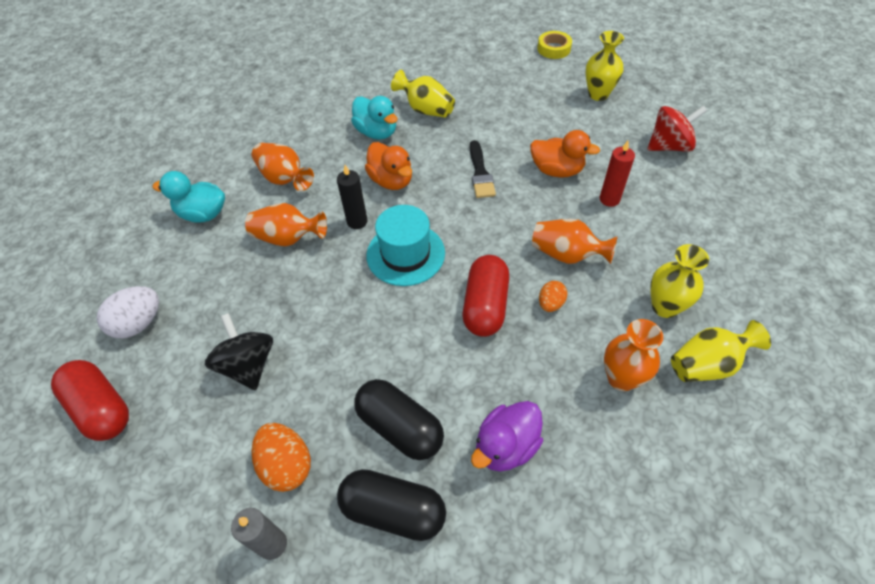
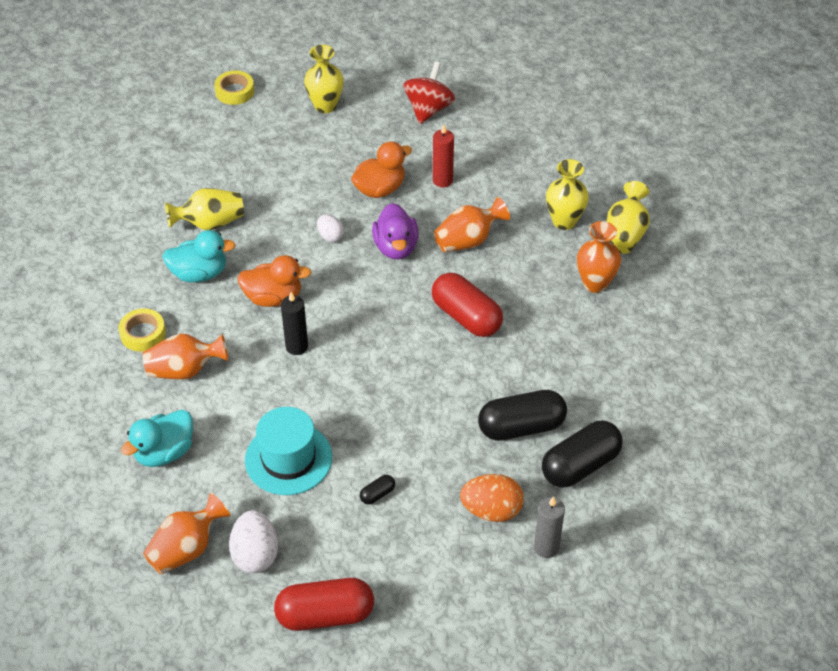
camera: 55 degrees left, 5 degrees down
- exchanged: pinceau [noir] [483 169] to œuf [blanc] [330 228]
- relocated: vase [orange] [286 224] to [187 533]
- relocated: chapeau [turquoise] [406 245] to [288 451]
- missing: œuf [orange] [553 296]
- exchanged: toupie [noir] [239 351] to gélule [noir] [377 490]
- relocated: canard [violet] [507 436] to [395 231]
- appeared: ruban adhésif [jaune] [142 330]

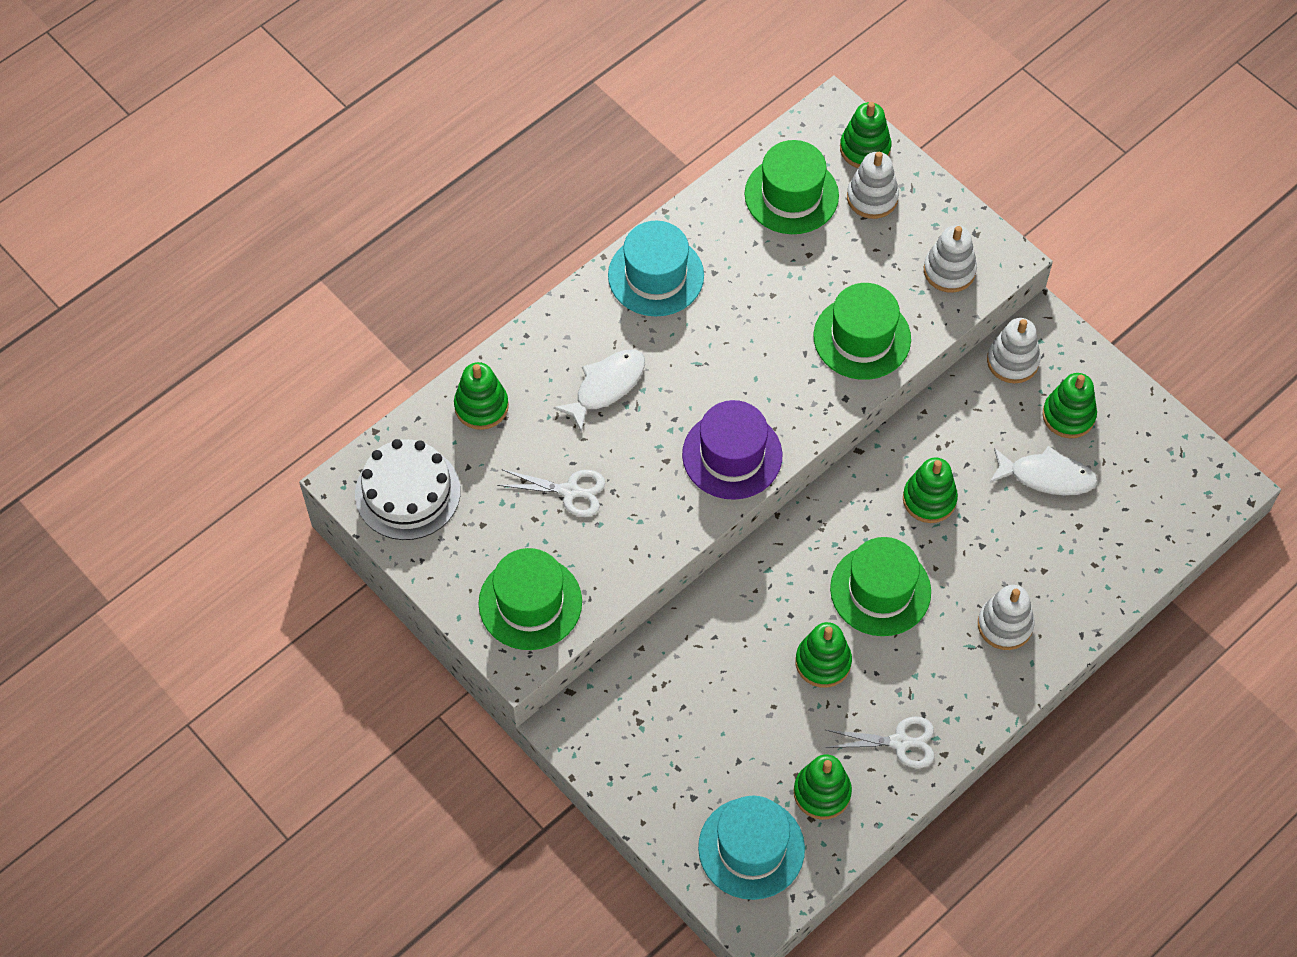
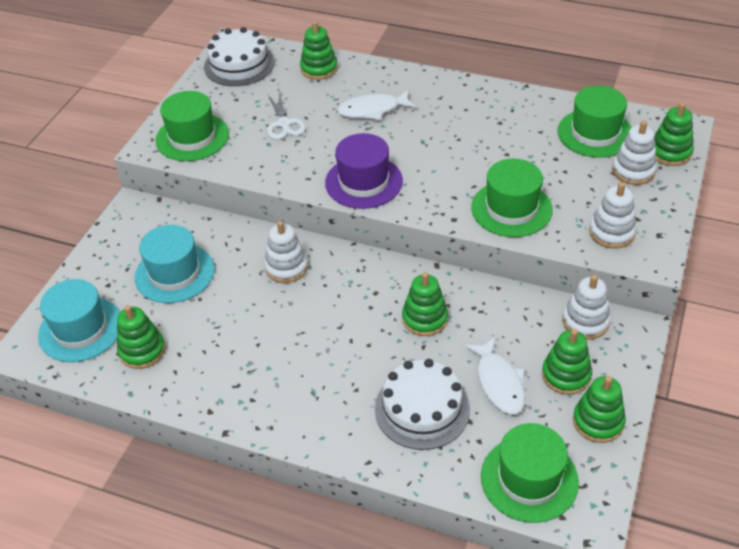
camera: 65 degrees right, 15 degrees down
- relocated: chapeau [turquoise] [656 268] to [175 264]
- spun: poisson [blanc] [599 391] = [376 105] 150 degrees clockwise
- relocated: chapeau [vert] [880 586] to [530 473]
- relocated: jouet à empiler [blanc] [1006 617] to [286 252]
- relocated: jouet à empiler [vert] [823 655] to [599 409]
- missing: ciseaux [blanc] [879 742]
- appeared: gâteau [blanc] [422 404]

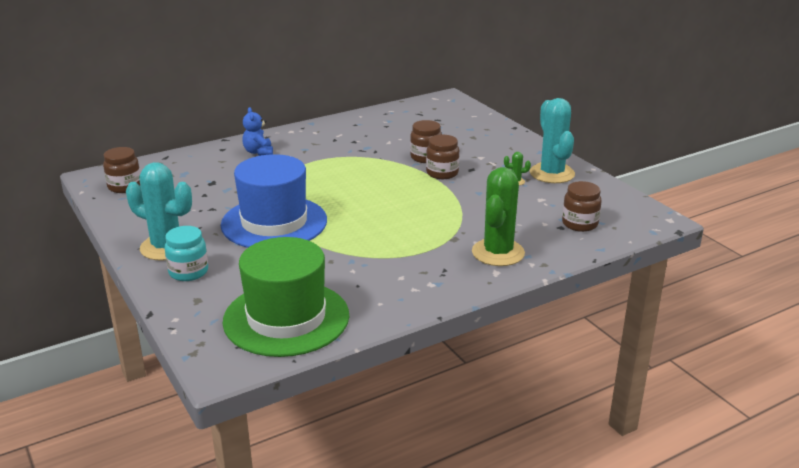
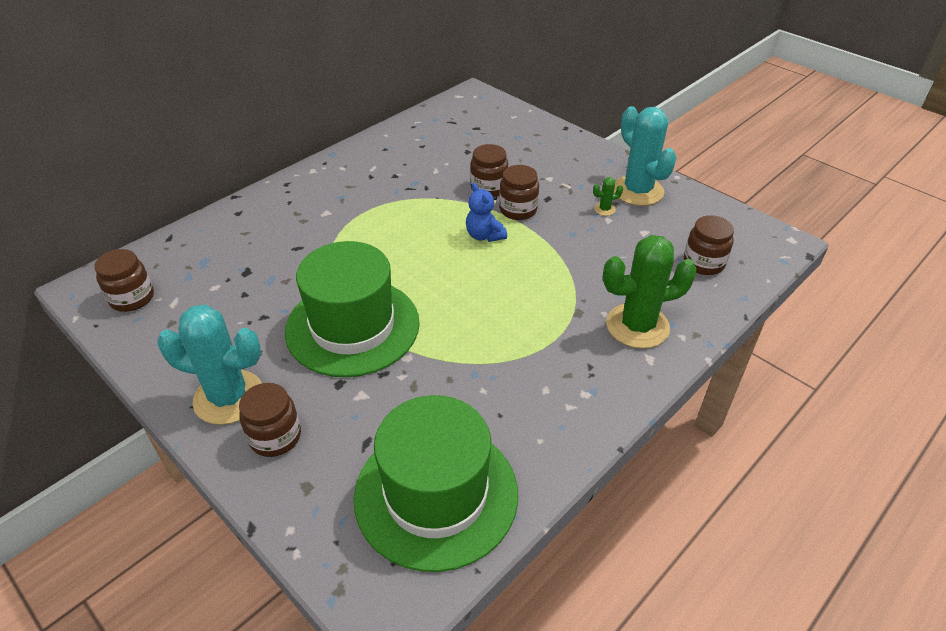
camera: 15 degrees left, 15 degrees up
- relocated: ours en peluche [bleu] [257 131] to [486 212]
- colour: chapeau [bleu] [274 201] to chapeau [vert] [352 309]
- spun: cactus [vert] [498 216] = [650 291] 75 degrees clockwise
- colour: bocal [turquoise] [186 253] to bocal [marron] [270 420]

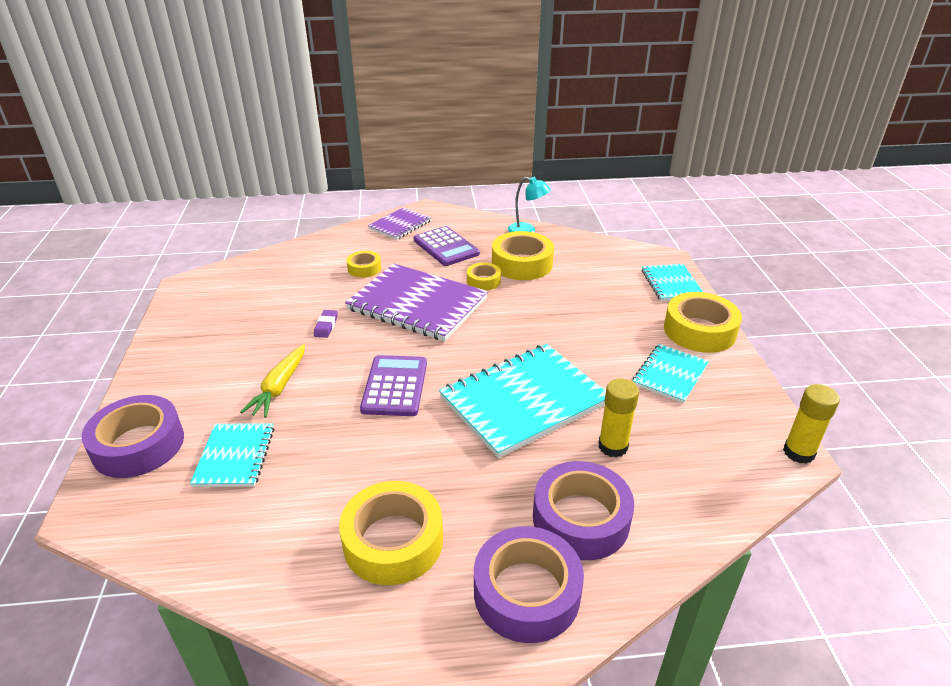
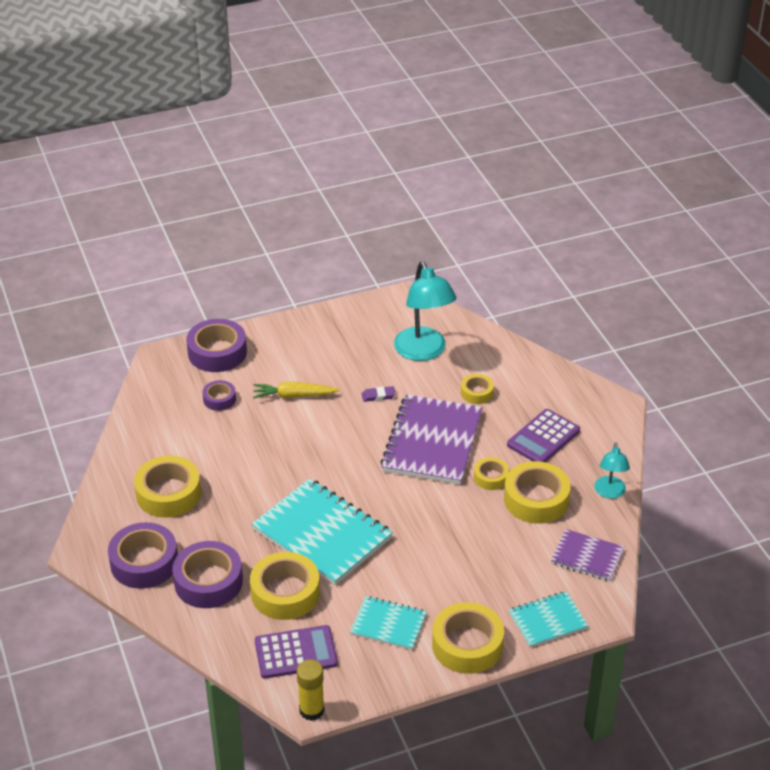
camera: 75 degrees right, 5 degrees up
- relocated: carnet [violet] [399 223] to [588 555]
- relocated: calculatrice [violet] [393 385] to [296 652]
- exchanged: bâton de colle [jaune] [618 418] to ruban adhésif [jaune] [285 586]
- exchanged: carnet [turquoise] [232 455] to ruban adhésif [violet] [219 395]
- appeared: lampe [turquoise] [425 311]

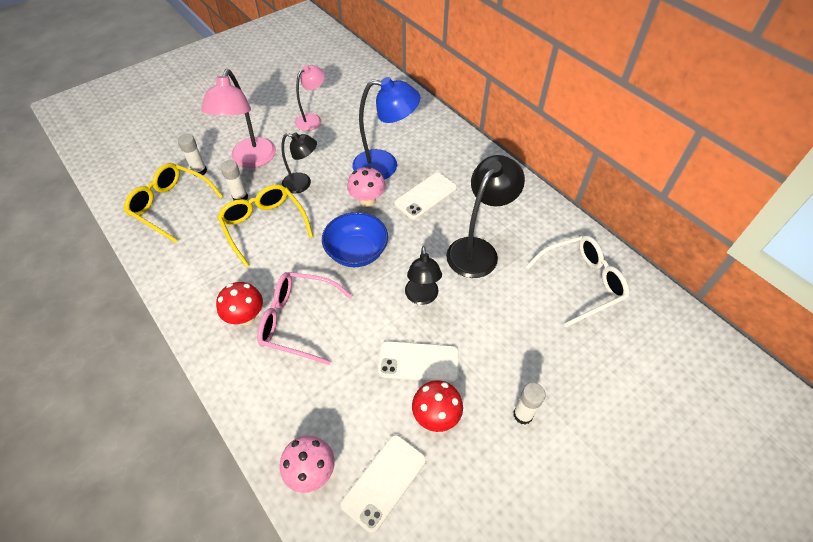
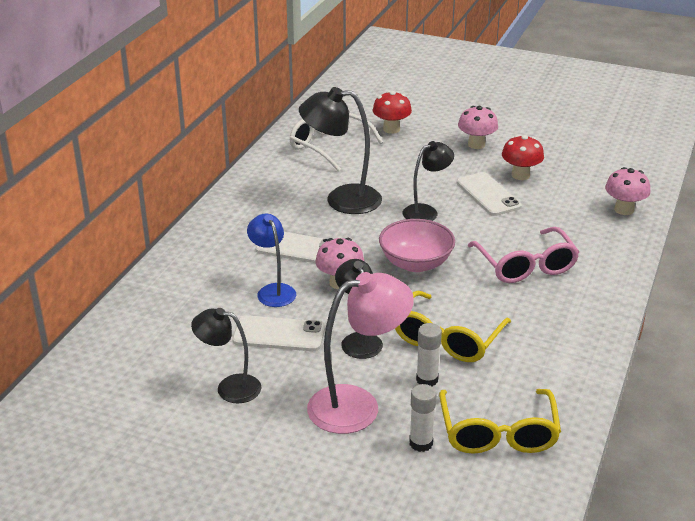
camera: 120 degrees left, 20 degrees down
- colour: lampe [rose] [310 98] to lampe [noir] [226 355]
- size: lampe [bleu] [386 128] = [271 260] x0.63
- colour: bol [bleu] [355 239] to bol [rose] [417 245]
- relocated: champignon [rouge] [239 303] to [392 112]
- exchanged: bâton de colle [blanc] [529 404] to champignon [rose] [478 127]
- relocated: téléphone [blanc] [383 484] to [278 333]

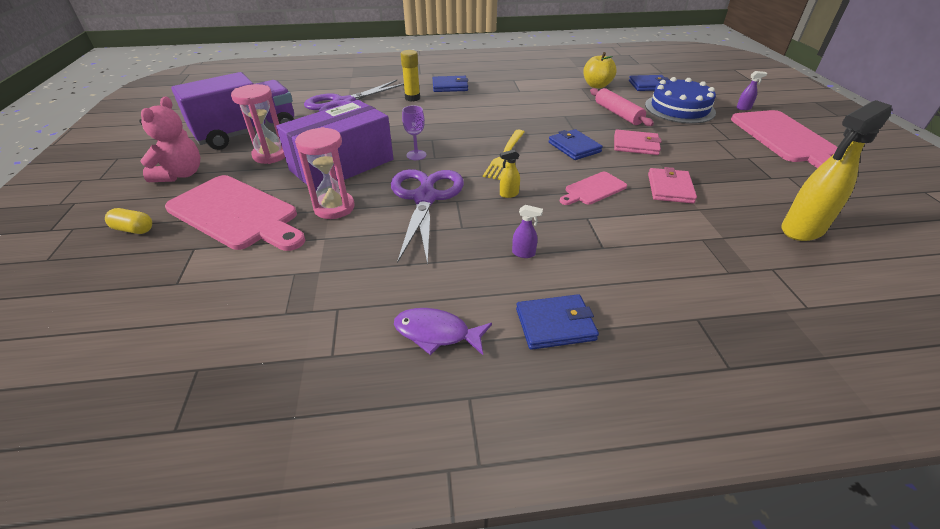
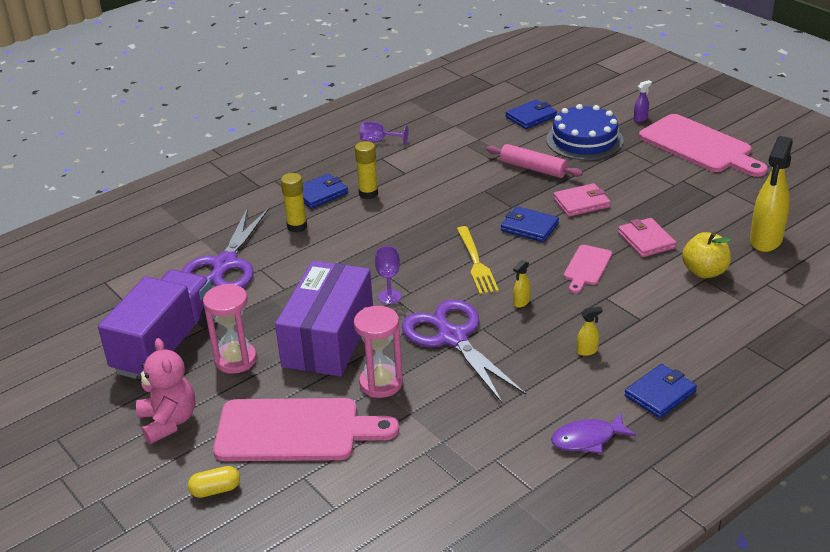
camera: 30 degrees left, 5 degrees down
- relocated: pomme [jaune] [600 70] to [706 255]
- colour: vaporisateur [violet] [527 231] to vaporisateur [jaune] [590 331]
- appeared: verre à pied [violet] [384 133]
- appeared: bâton de colle [jaune] [366 170]

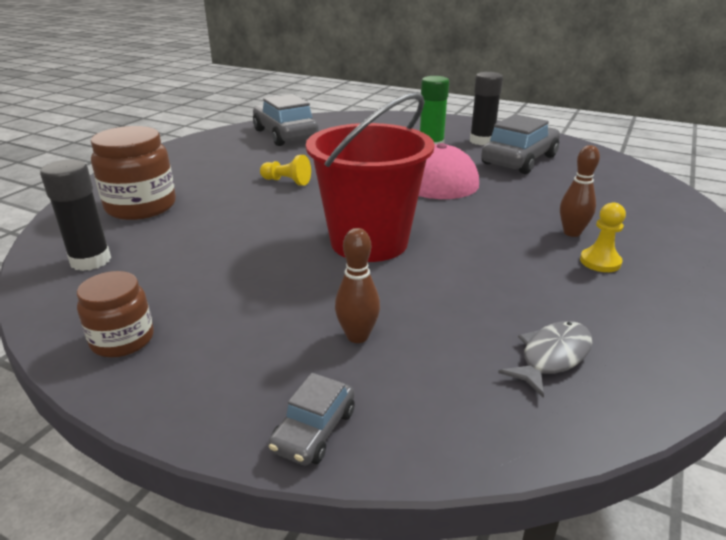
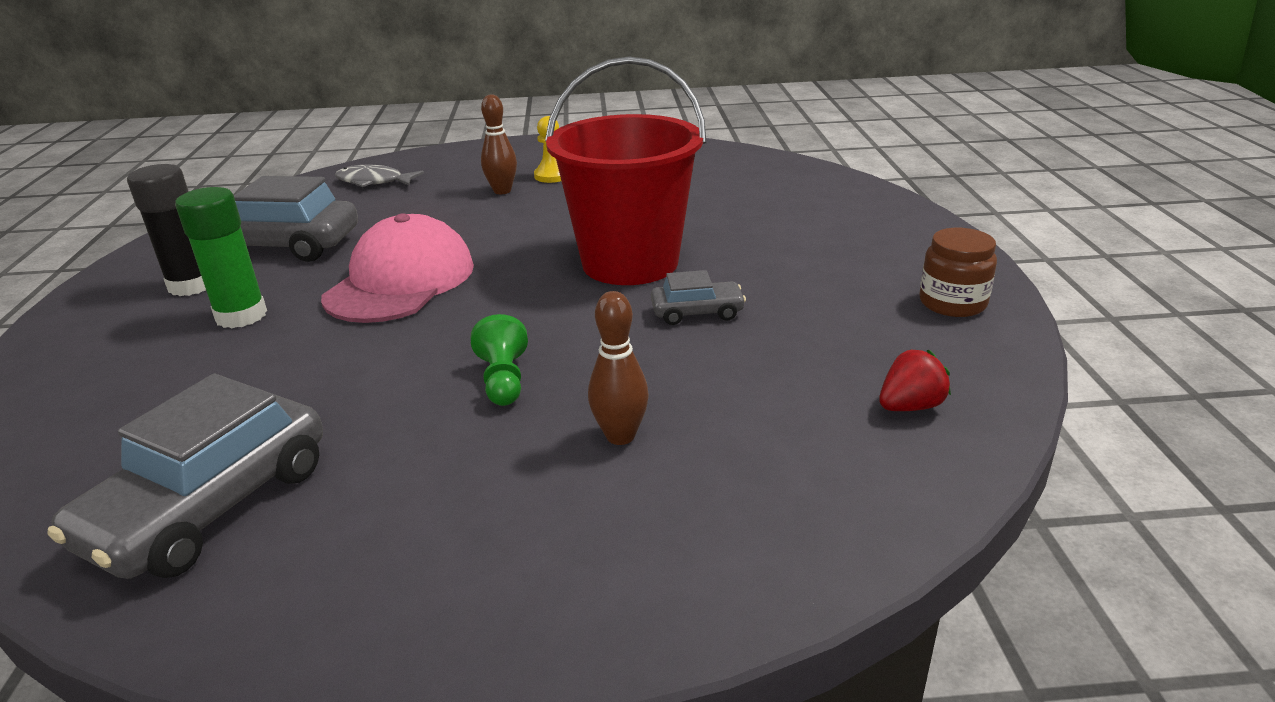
camera: 120 degrees left, 0 degrees up
- missing: bocal [marron] [133 173]
- colour: pion [jaune] [285 170] to pion [vert] [499 360]
- exchanged: bâton de colle [noir] [75 215] to fraise [rouge] [915 380]
- relocated: quille [marron] [357 285] to [618 368]
- relocated: poisson [gris] [545 359] to [379 176]
- relocated: voiture [gris] [311 419] to [698 297]

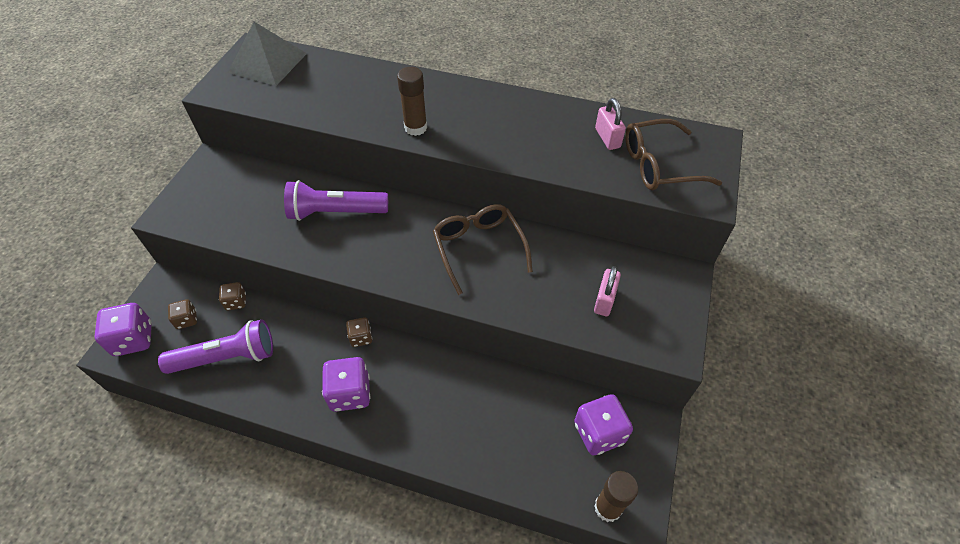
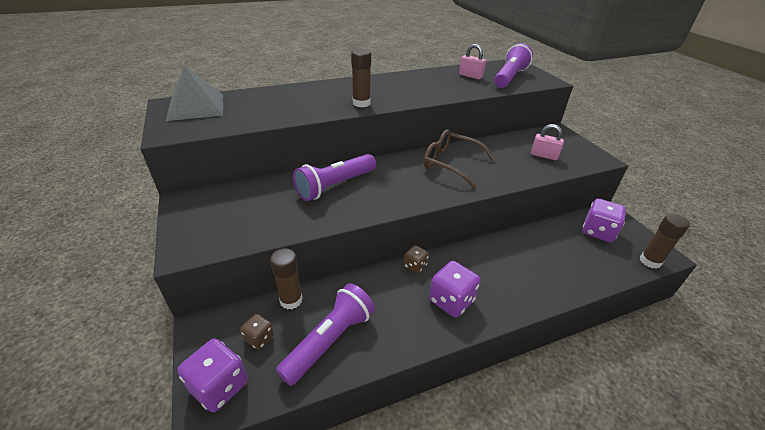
camera: 40 degrees left, 15 degrees down
- exchanged: lunettes [marron] [673 154] to lampe de poche [violet] [513 65]
- spun: cadenas [rose] [607 291] = [547 142] 45 degrees counterclockwise
- exchanged: dé [marron] [232 296] to bâton de colle [marron] [286 279]

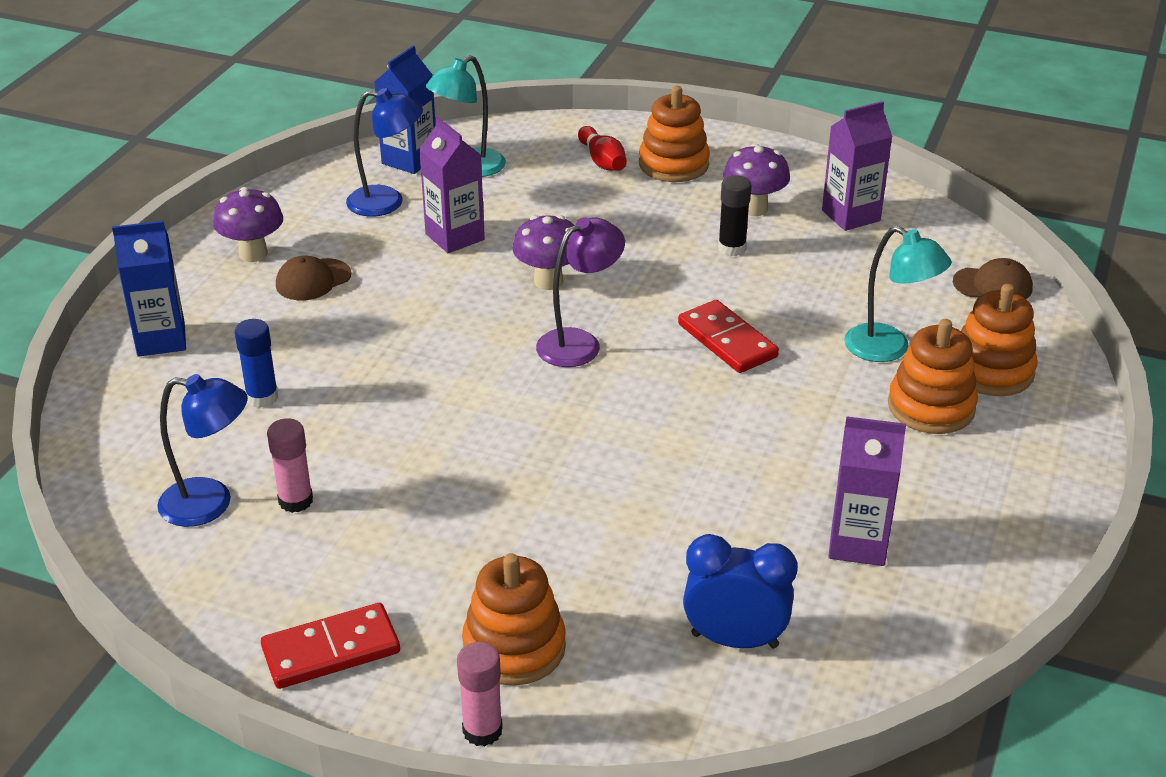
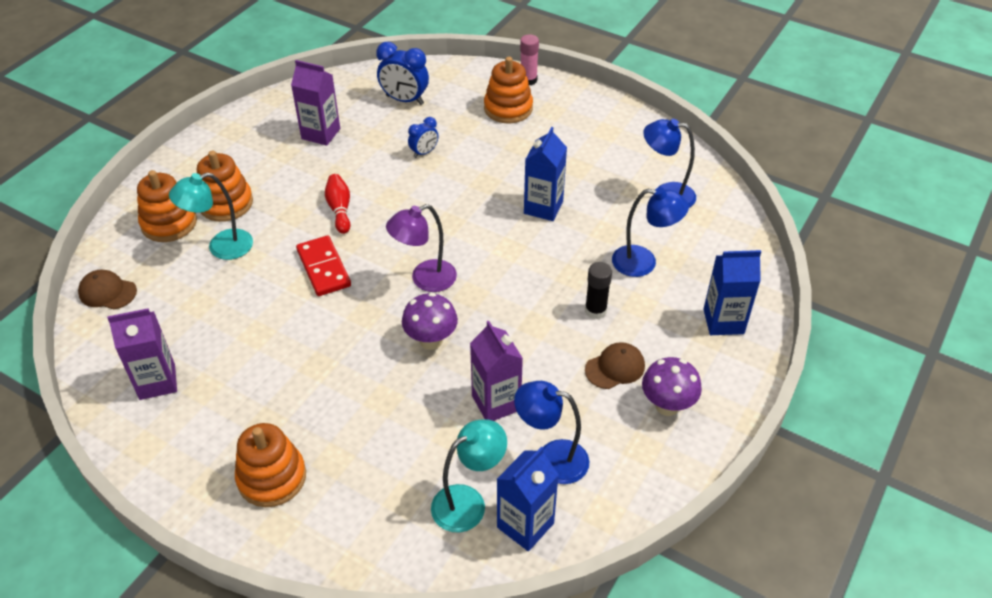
camera: 170 degrees left, 10 degrees up
- relocated: quille [rouge] [602 148] to [337 204]
- missing: champignon [violet] [756 180]
- relocated: bâton de colle [noir] [734 215] to [598 290]
- spun: lampe [turquoise] [898 294] = [211 216] 75 degrees counterclockwise
- exchanged: bâton de colle [bleu] [256 363] to lampe [bleu] [650 232]
- missing: bâton de colle [rose] [290 465]
- missing: domino [rouge] [330 646]
- appeared: réveil [bleu] [423 137]
- appeared: brique de lait [bleu] [545 174]

